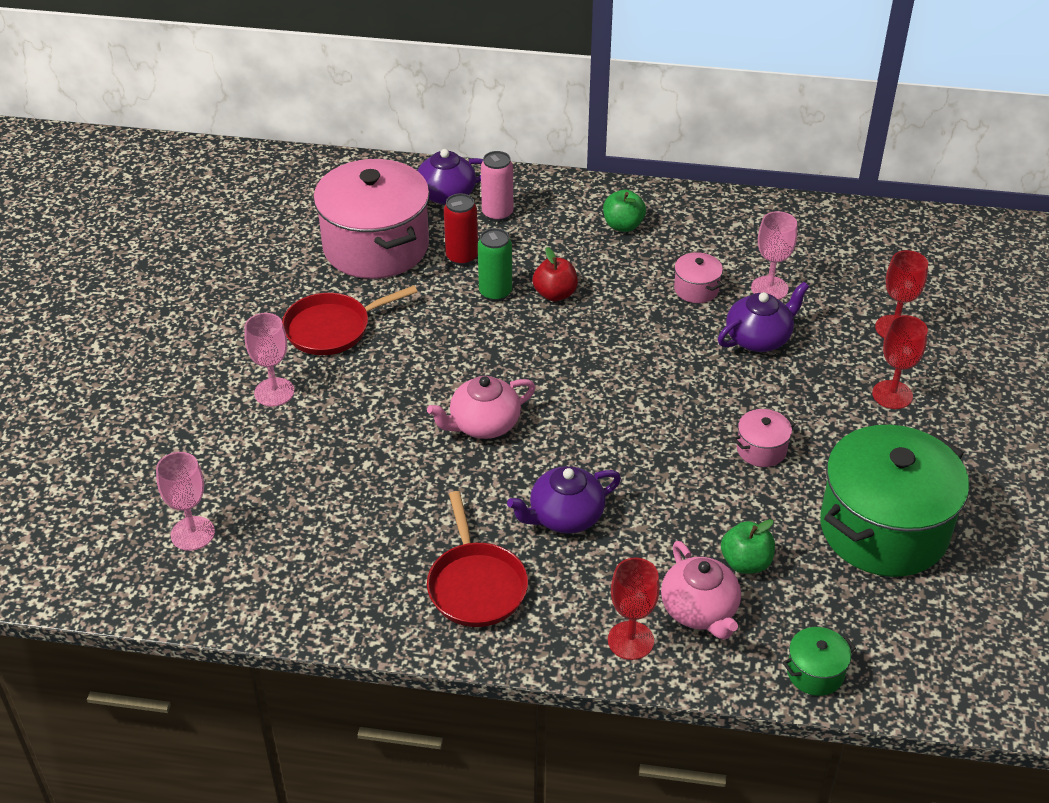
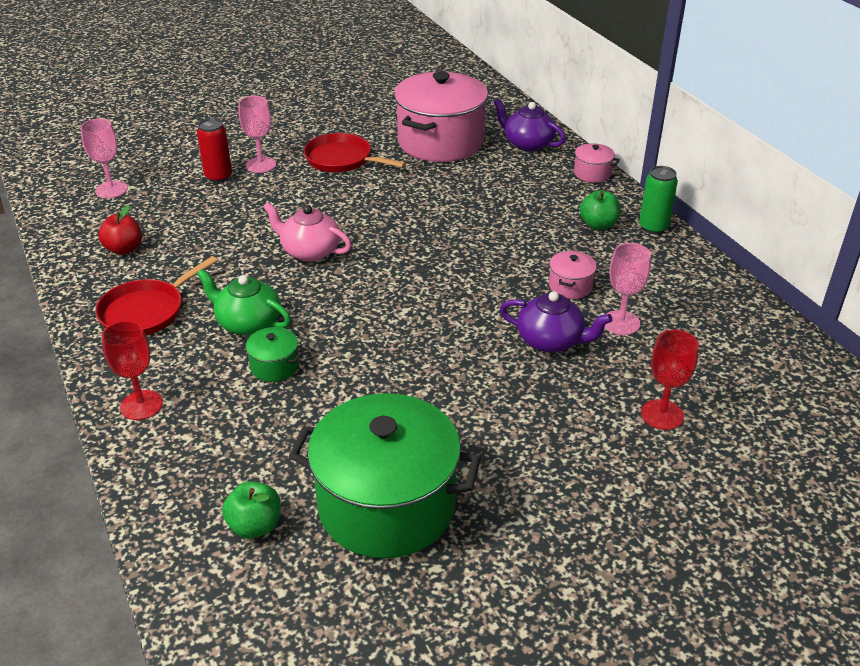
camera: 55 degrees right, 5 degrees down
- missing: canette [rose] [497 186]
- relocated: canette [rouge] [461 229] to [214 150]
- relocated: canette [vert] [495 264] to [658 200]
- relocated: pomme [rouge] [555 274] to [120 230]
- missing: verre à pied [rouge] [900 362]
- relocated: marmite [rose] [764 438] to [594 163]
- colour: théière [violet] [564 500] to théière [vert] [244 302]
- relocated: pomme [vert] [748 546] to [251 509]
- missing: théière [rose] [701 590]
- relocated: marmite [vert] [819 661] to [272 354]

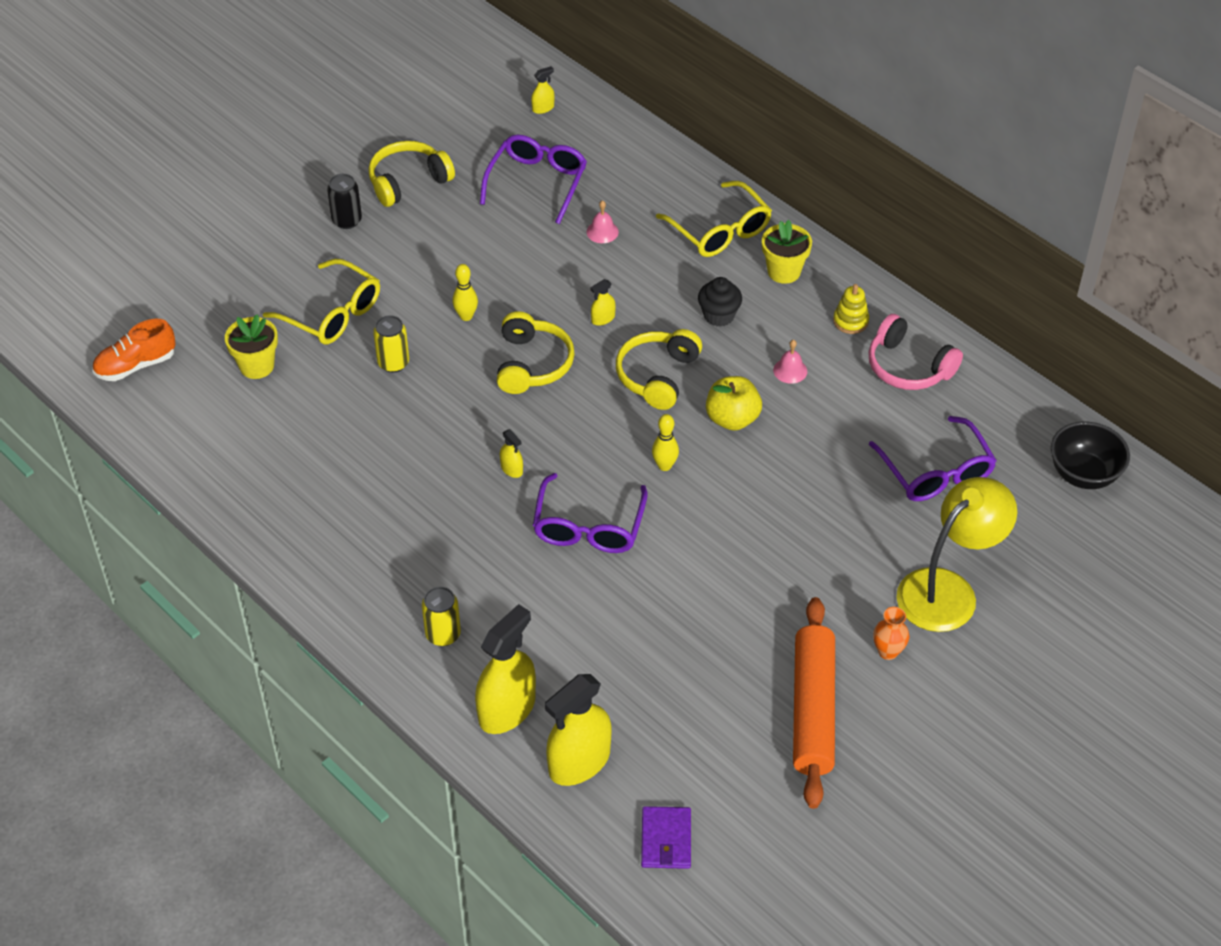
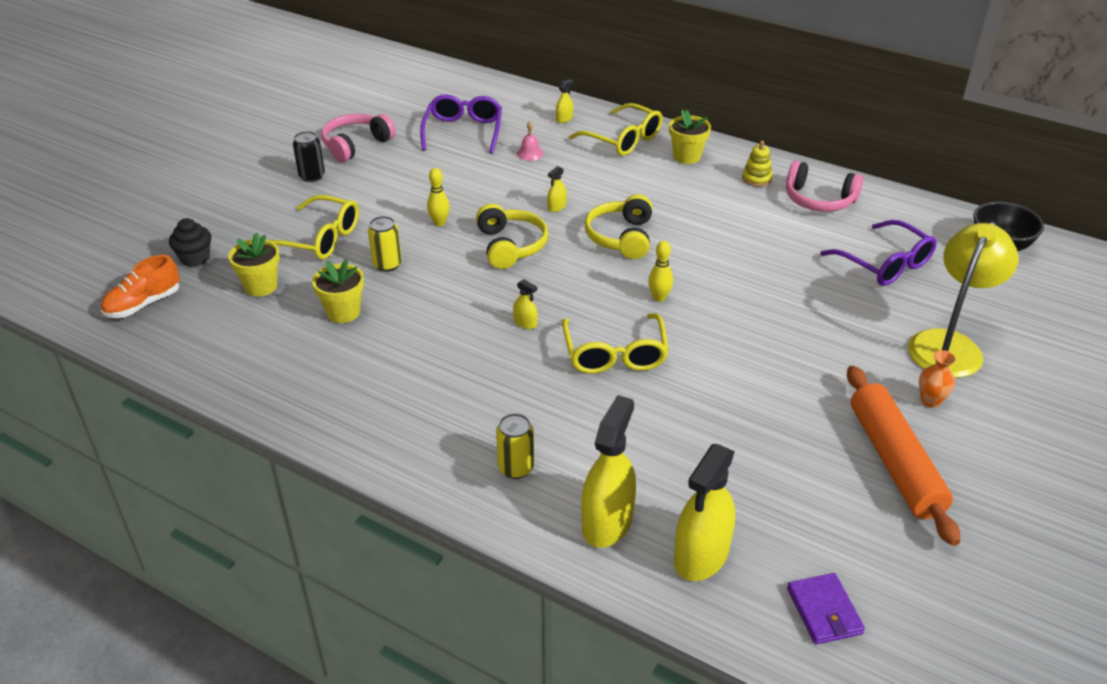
camera: 15 degrees left, 10 degrees down
- relocated: vaporisateur [jaune] [543 90] to [564 101]
- colour: casque audio [jaune] [411 174] to casque audio [rose] [358 138]
- relocated: muffin [noir] [720 302] to [190 242]
- missing: cloche [rose] [790 362]
- missing: pomme [jaune] [734 403]
- colour: lunettes [violet] [590 513] to lunettes [jaune] [615 344]
- appeared: pot de fleurs [jaune] [338 291]

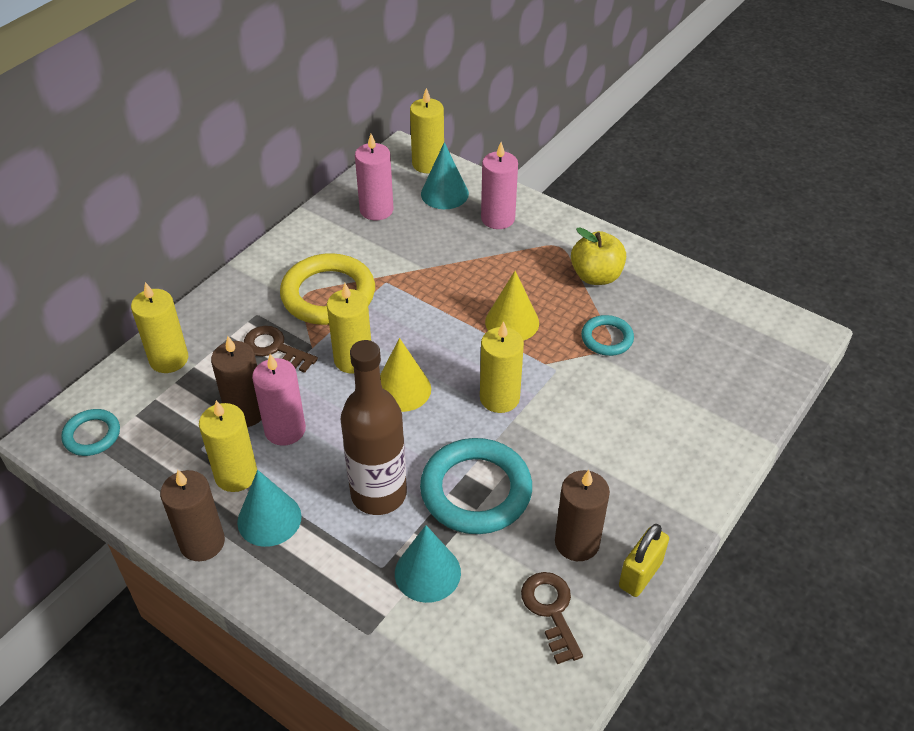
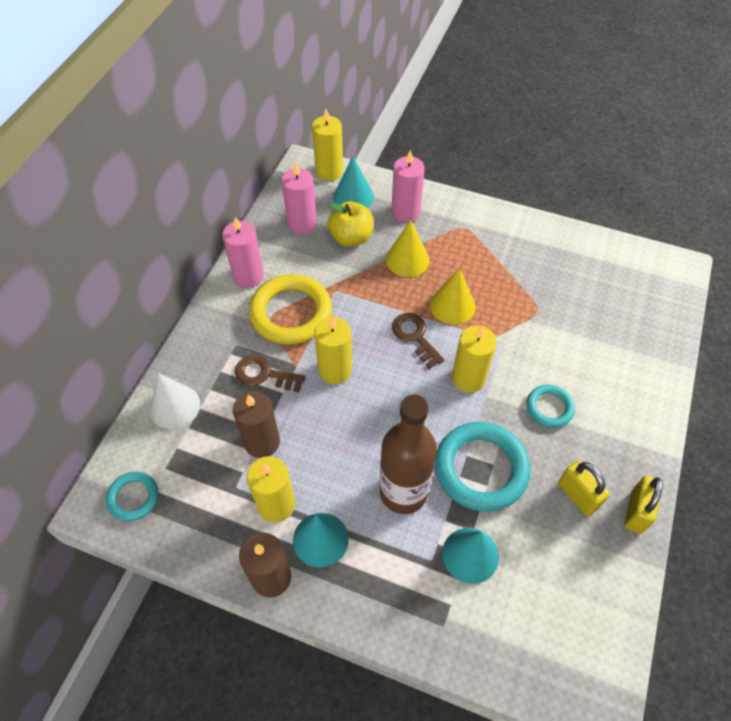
camera: 15 degrees left, 10 degrees up
- relocated: pomme [jaune] [598 256] to [350 224]
- exchanged: bougie [jaune] [159 327] to cône [blanc] [175 401]
- relocated: anneau [turquoise] [607 335] to [551 406]
- relocated: cône [jaune] [405 375] to [407 248]
- relocated: bougie [rose] [279 400] to [243 252]
- exchanged: bougie [marron] [582 515] to cadenas [jaune] [584 488]
- relocated: clé [marron] [552 618] to [418 341]

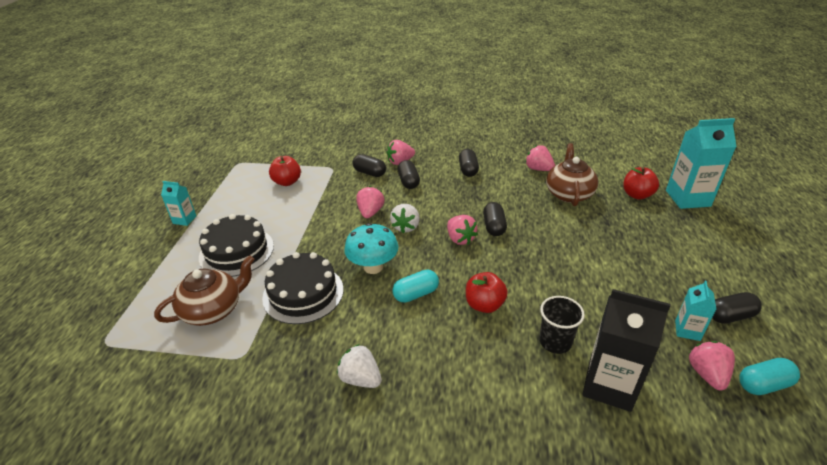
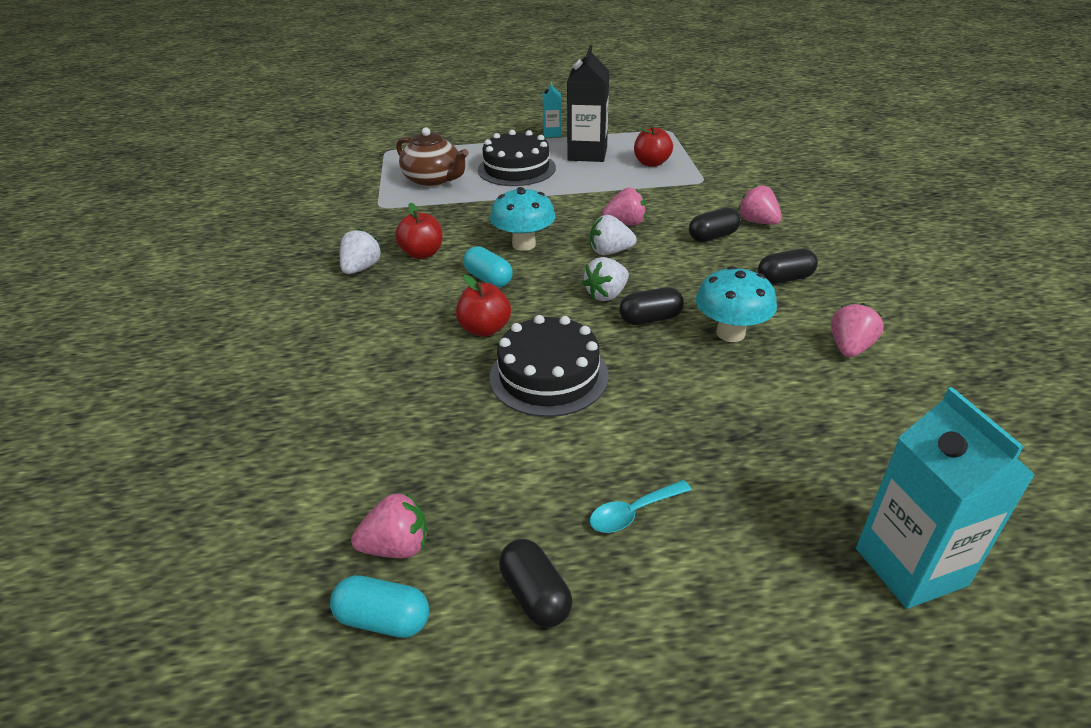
camera: 75 degrees right, 0 degrees up
- missing: théière [marron] [572 174]
- missing: gélule [noir] [369 165]
- relocated: pomme [rouge] [641 183] to [419 231]
- colour: fraise [rose] [462 230] to fraise [blanc] [605 279]
- relocated: gâteau [noir] [303 288] to [549 366]
- missing: brique de lait [turquoise] [695 311]
- relocated: brique de lait [noir] [626 350] to [588 103]
- missing: gobelet [noir] [562 325]
- spun: gélule [turquoise] [769 376] = [379 606] 45 degrees counterclockwise
- appeared: champignon [turquoise] [736 304]
- appeared: cuillère [turquoise] [641 506]

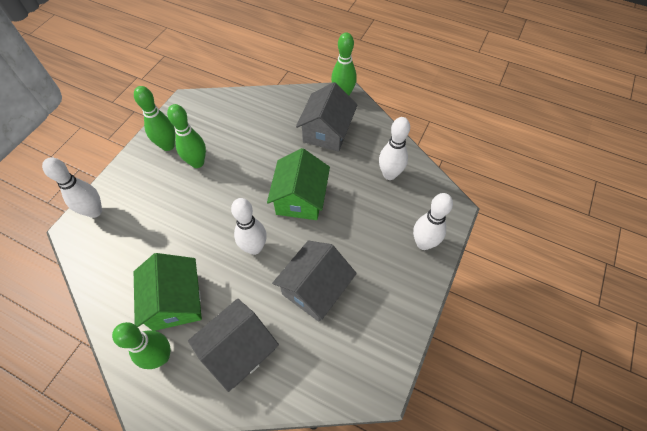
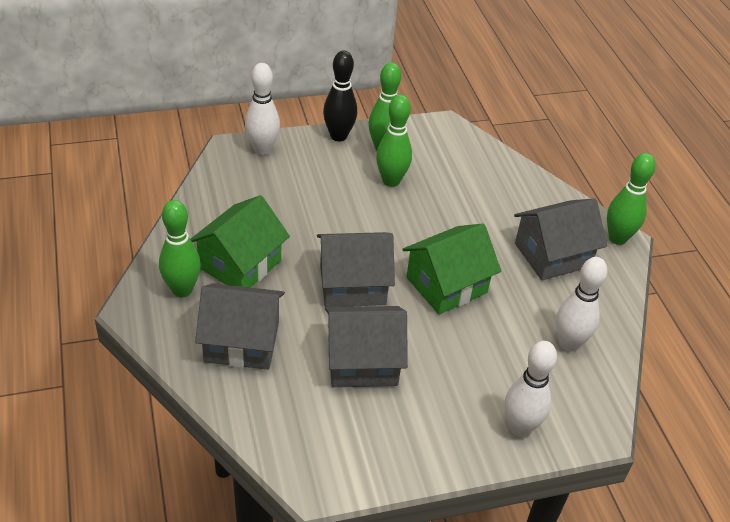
camera: 45 degrees right, 15 degrees down
- exchanged: quille [blanc] [249 226] to maison [gris] [356 269]
- appeared: quille [noir] [340 96]

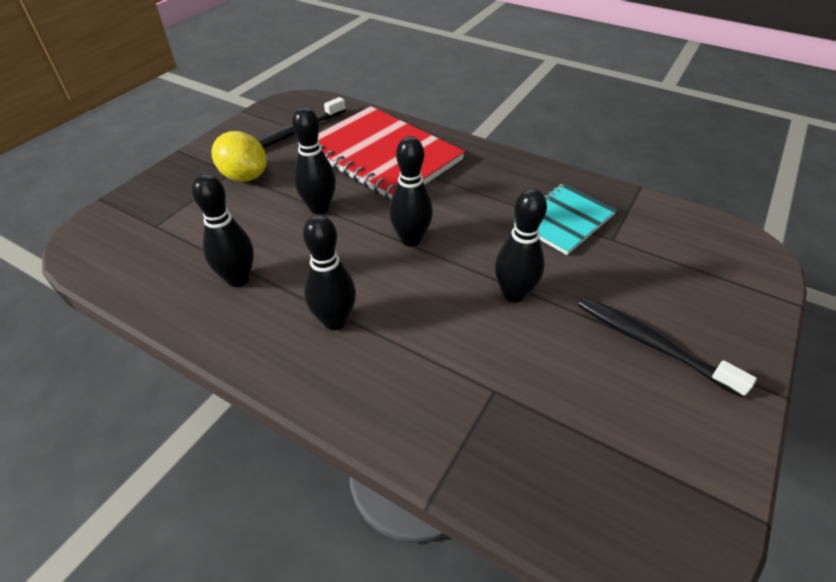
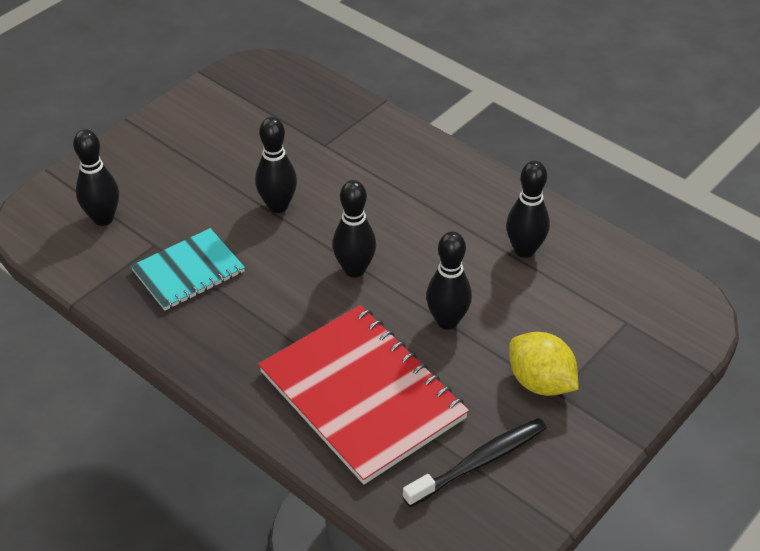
camera: 170 degrees left, 0 degrees up
- relocated: quille [noir] [329 272] to [96 177]
- missing: brosse à dents [noir] [667 347]

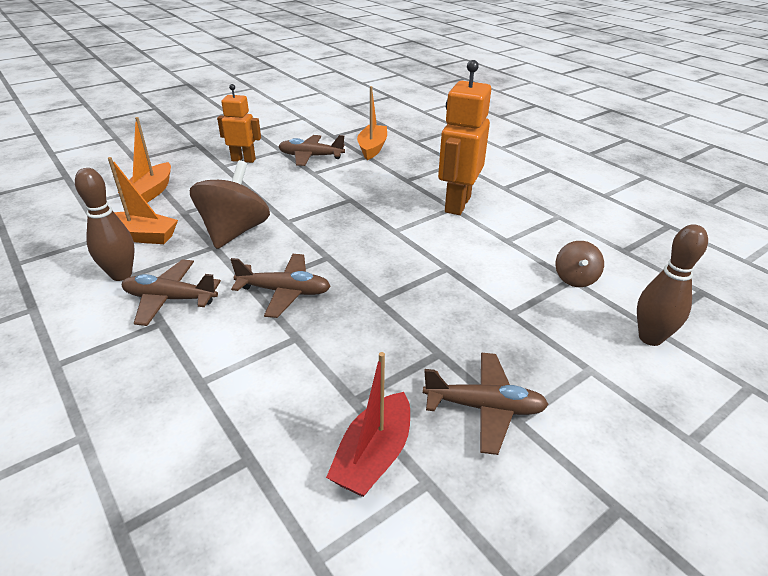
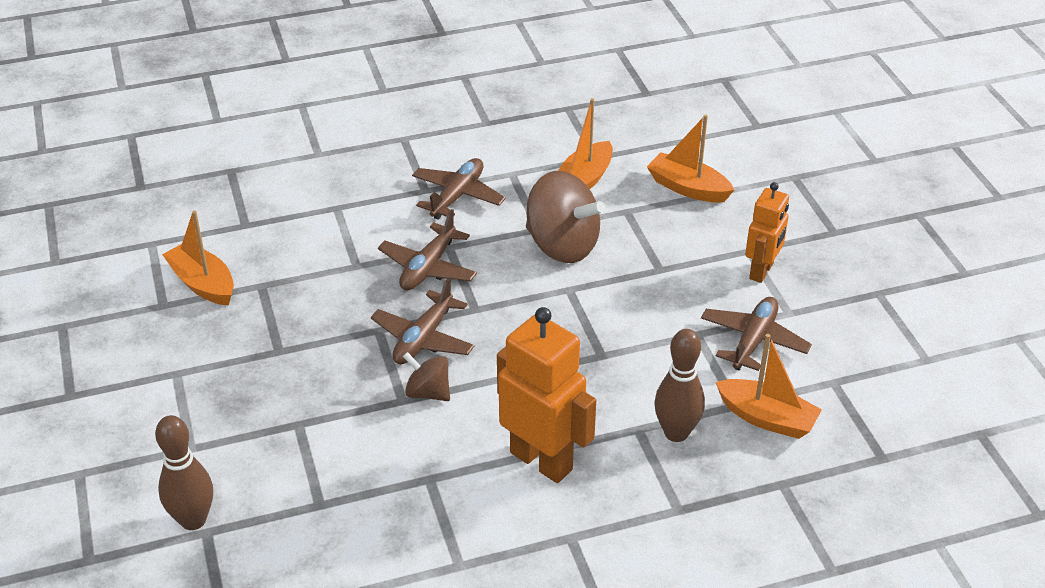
camera: 110 degrees right, 5 degrees up
- relocated: quille [marron] [105 224] to [679 385]
- relocated: toupie [marron] [580 264] to [426 376]
- colour: bateau [rouge] [368 424] to bateau [orange] [198 258]
- relocated: avion [marron] [486 403] to [423 320]

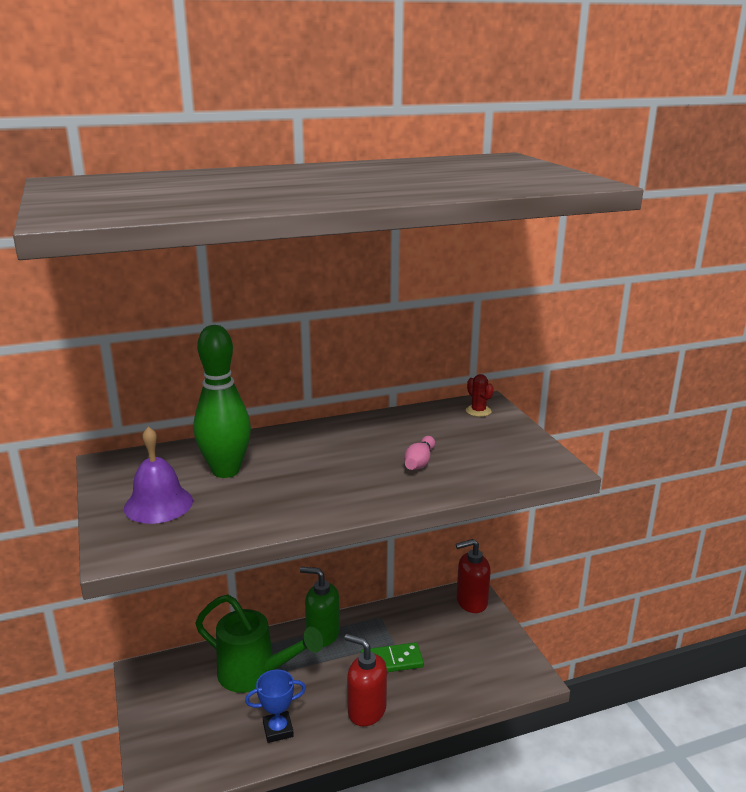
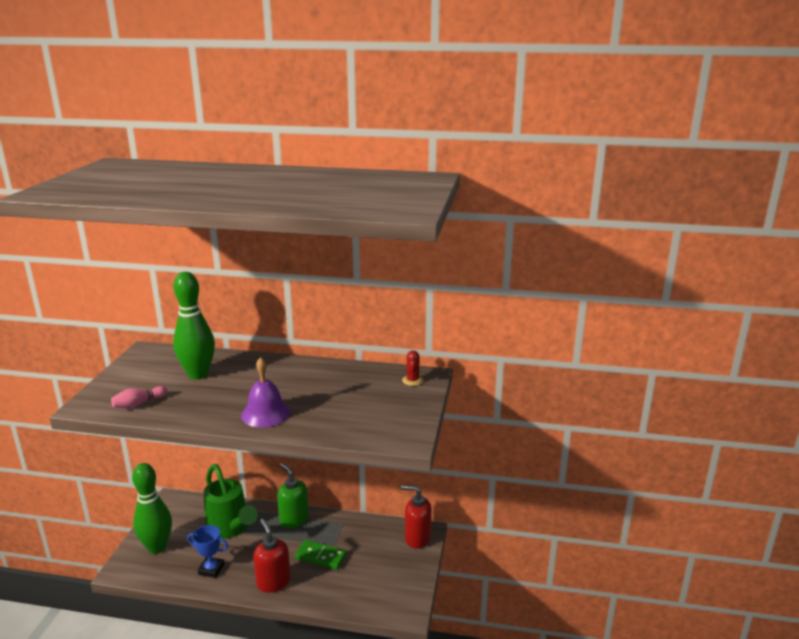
camera: 30 degrees right, 0 degrees up
- relocated: cloche [violet] [158 475] to [266 392]
- relocated: quille [rose] [419 453] to [139 397]
- appeared: quille [vert] [152 508]

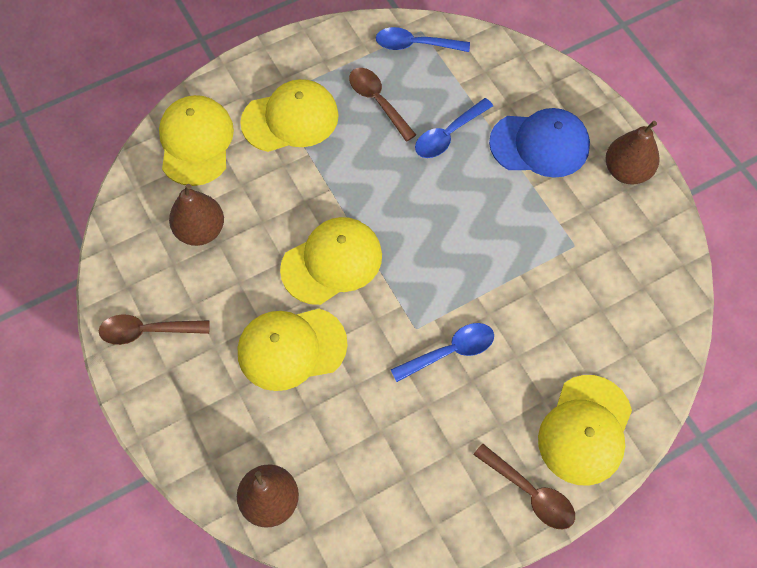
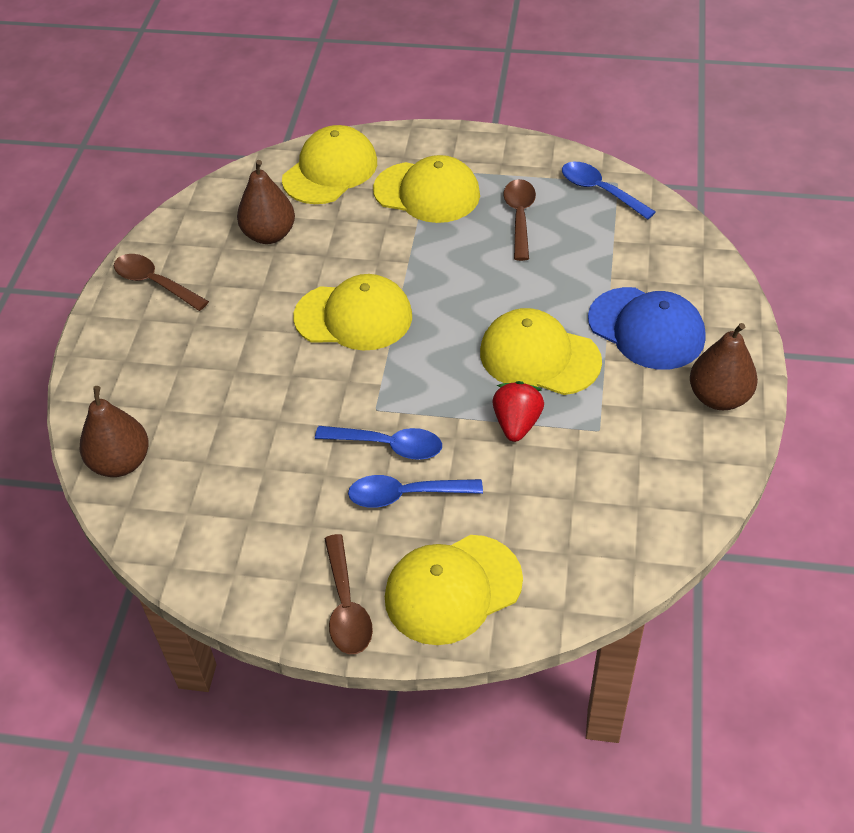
camera: 40 degrees right, 15 degrees down
- relocated: cuillère [bleu] [454 128] to [415 491]
- relocated: casquette [jaune] [293 349] to [541 351]
- appeared: fraise [rouge] [518 411]

